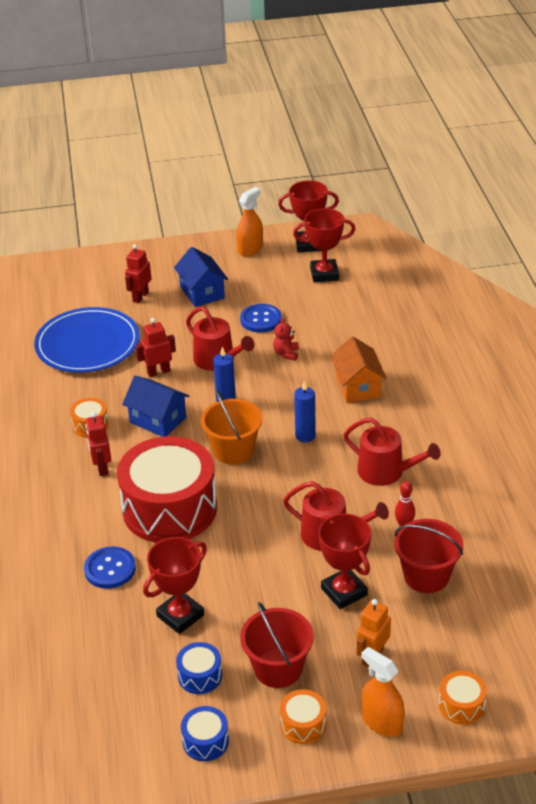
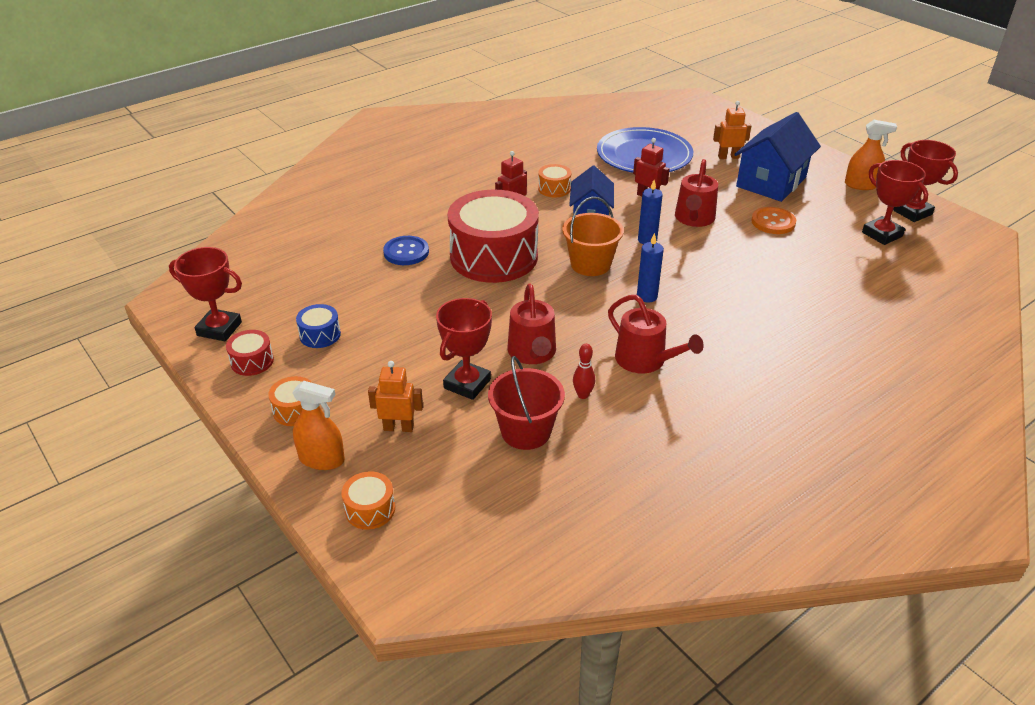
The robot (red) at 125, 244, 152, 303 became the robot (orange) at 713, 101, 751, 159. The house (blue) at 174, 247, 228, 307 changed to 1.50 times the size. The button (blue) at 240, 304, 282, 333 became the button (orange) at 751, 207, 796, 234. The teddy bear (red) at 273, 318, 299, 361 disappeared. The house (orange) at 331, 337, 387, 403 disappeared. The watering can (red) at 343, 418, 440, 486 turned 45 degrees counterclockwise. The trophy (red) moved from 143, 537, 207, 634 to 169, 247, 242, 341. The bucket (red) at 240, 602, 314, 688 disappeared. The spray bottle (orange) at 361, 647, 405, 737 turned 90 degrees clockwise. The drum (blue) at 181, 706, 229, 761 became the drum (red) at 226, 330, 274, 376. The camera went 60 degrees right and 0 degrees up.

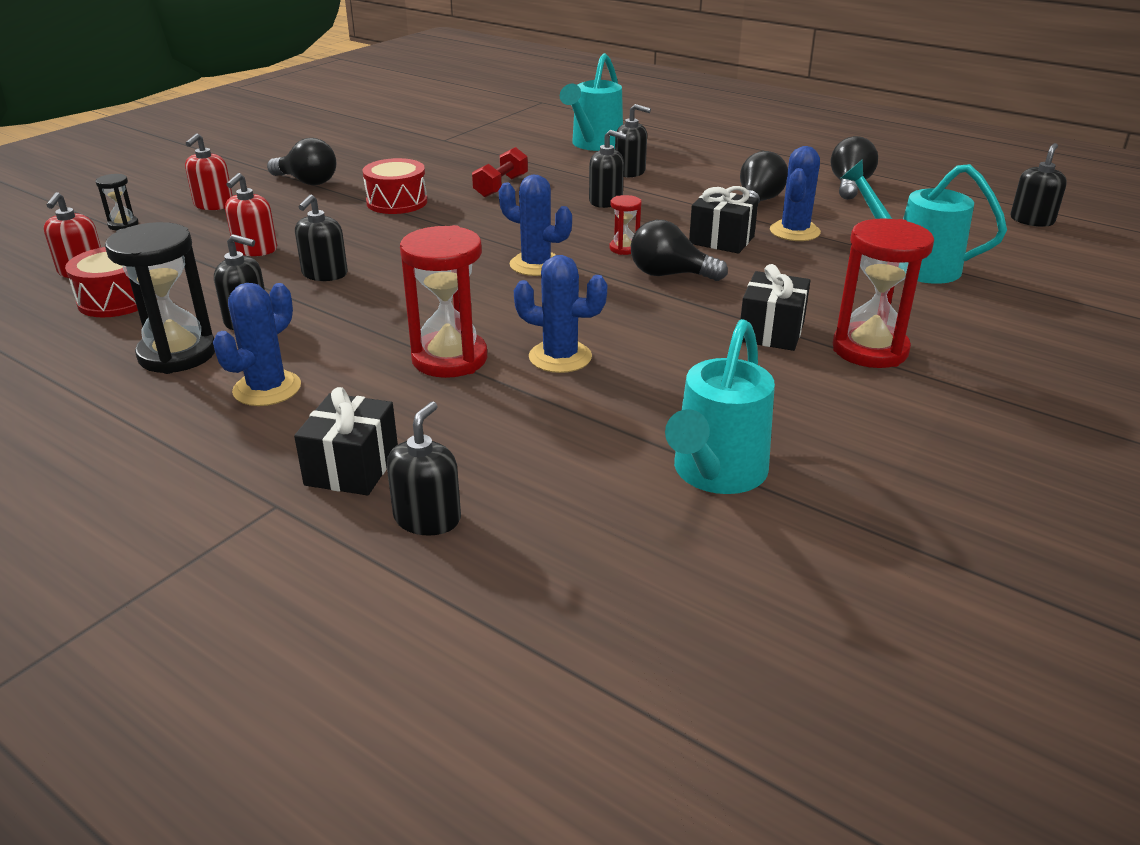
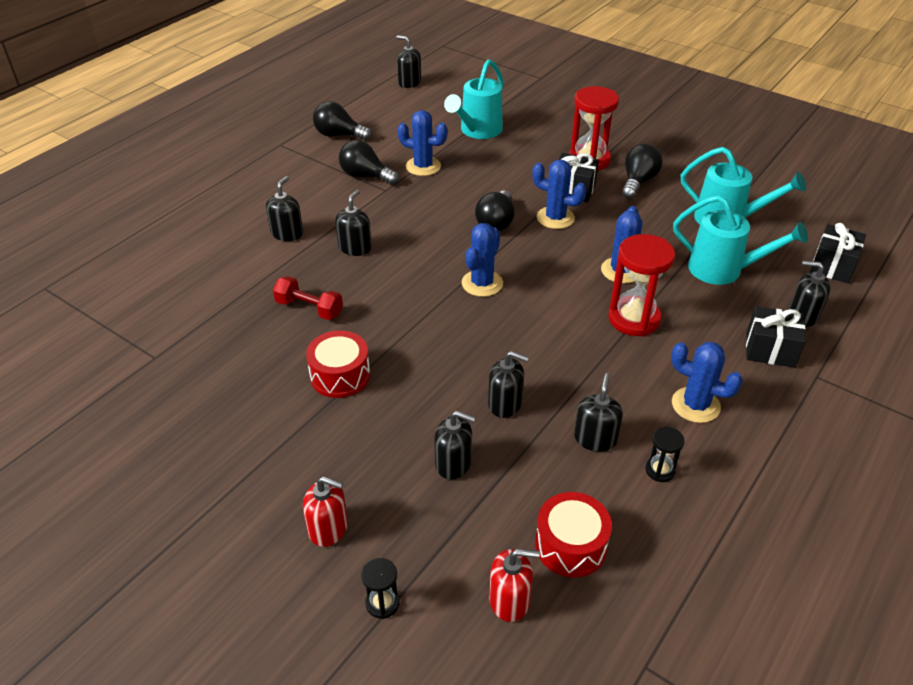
The watering can (turquoise) moved from 560, 53, 623, 151 to 673, 195, 808, 285. The light bulb (black) moved from 267, 138, 336, 185 to 622, 143, 662, 199. The soap dispenser (red) at 225, 173, 277, 256 became the soap dispenser (black) at 434, 411, 476, 480. The gift (black) moved from 689, 186, 759, 254 to 810, 223, 866, 283. The hourglass (red) at 610, 195, 642, 255 disappeared. The hourglass (black) at 105, 222, 215, 374 changed to 0.49 times the size. The cactus (blue) at 532, 160, 586, 229 appeared. The camera went 90 degrees left and 10 degrees up.

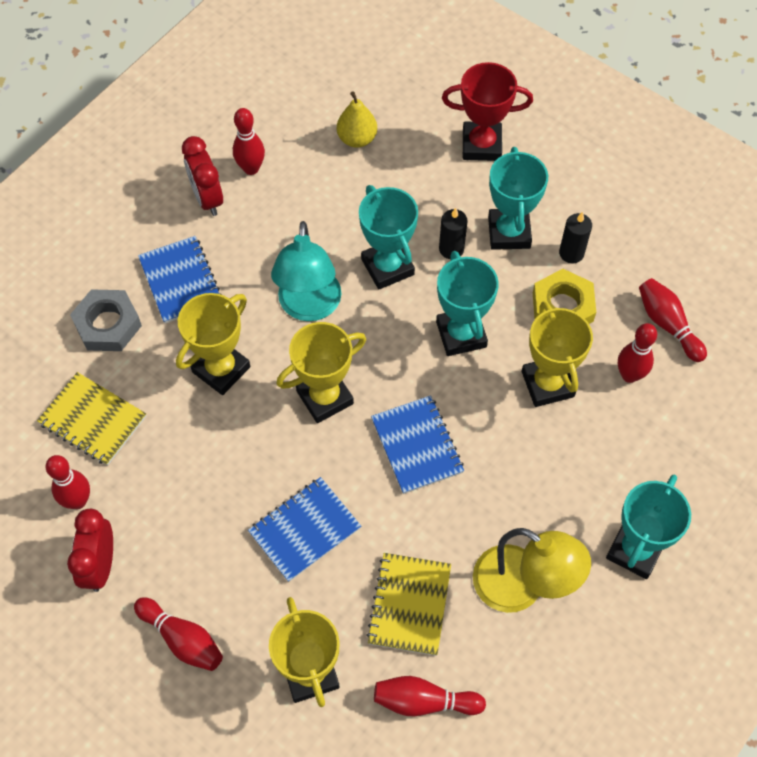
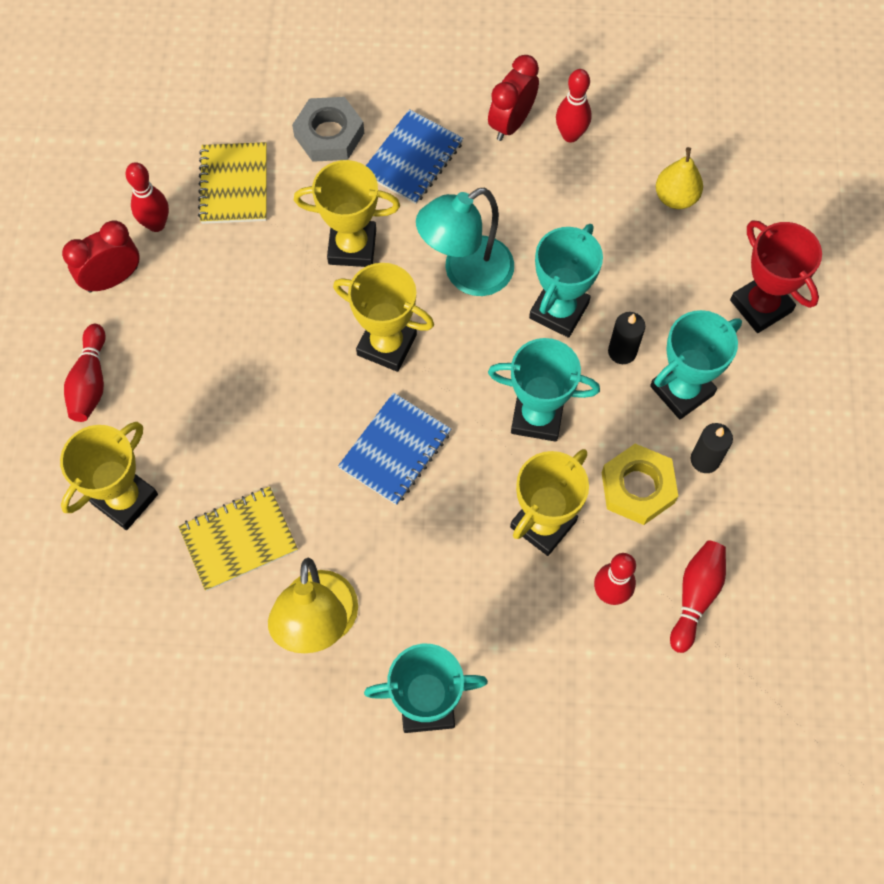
The trophy (turquoise) at 436, 251, 499, 356 turned 60 degrees clockwise. The notebook (blue) at 248, 477, 361, 582 disappeared. The bowling pin (red) at 374, 676, 486, 716 disappeared. The camera went 55 degrees right and 5 degrees up.

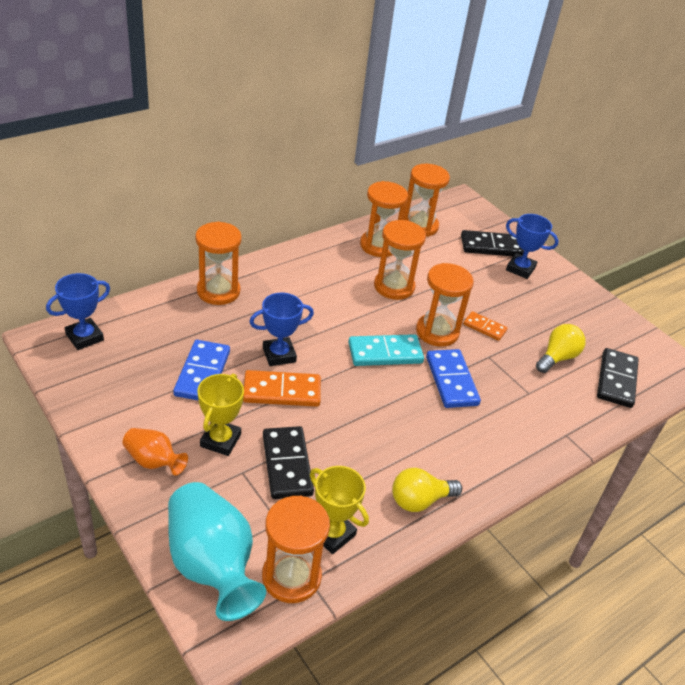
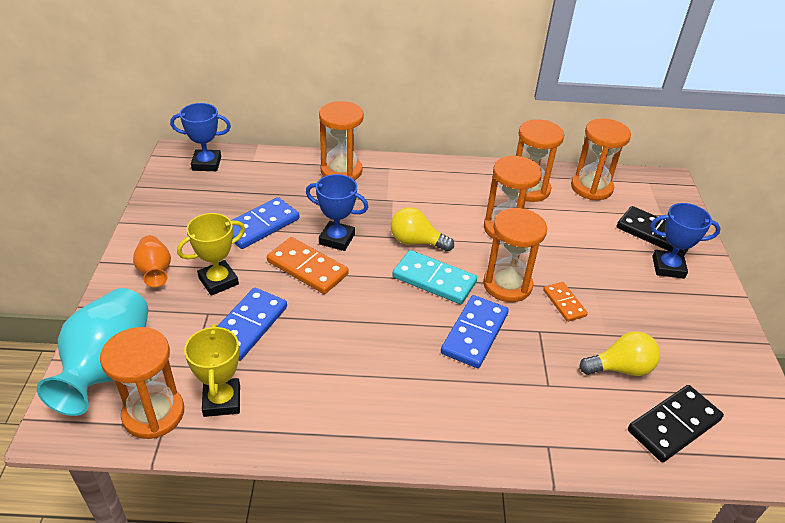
The trophy (blue) at 506, 214, 559, 279 turned 60 degrees counterclockwise. The domino (black) at 263, 426, 314, 499 became the domino (blue) at 217, 288, 287, 361. The light bulb (yellow) moved from 392, 468, 462, 512 to 391, 207, 454, 252. The camera went 40 degrees right and 0 degrees up.

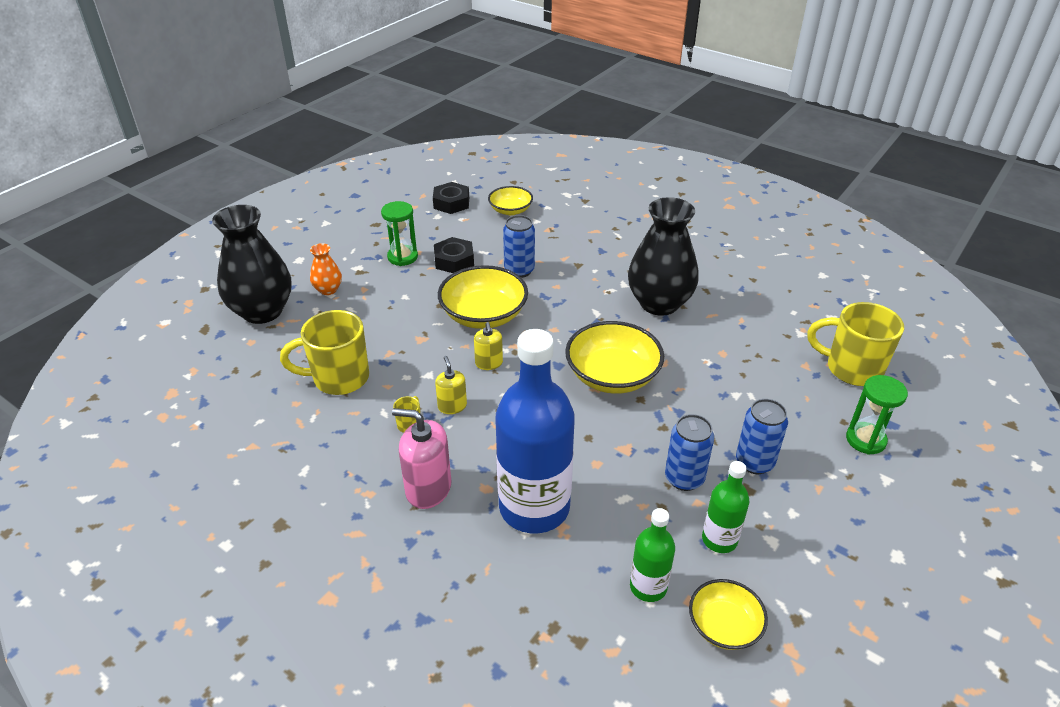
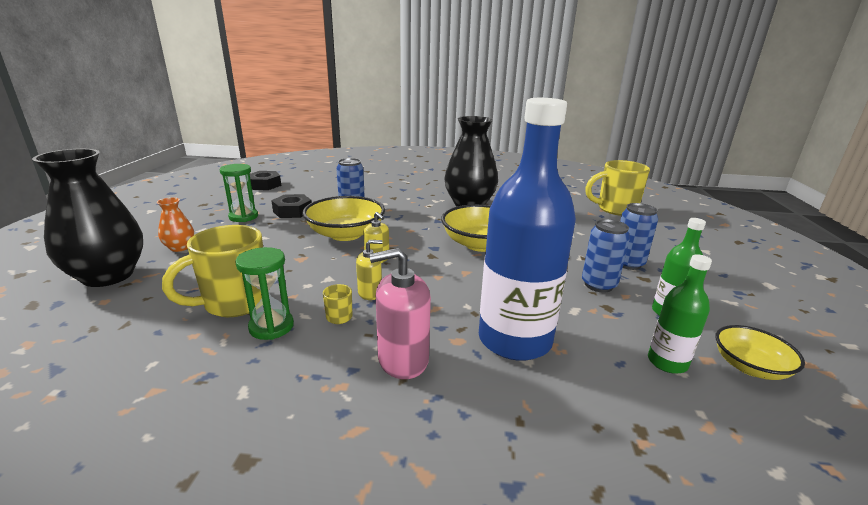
The bowl (yellow) at 488, 186, 533, 215 disappeared. The soap dispenser (yellow) at 435, 356, 467, 414 turned 120 degrees clockwise. The hourglass (green) moved from 846, 375, 908, 455 to 235, 247, 294, 340. The camera went 30 degrees left and 15 degrees down.

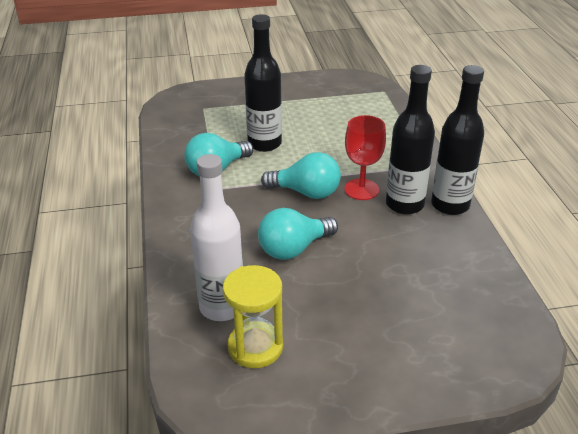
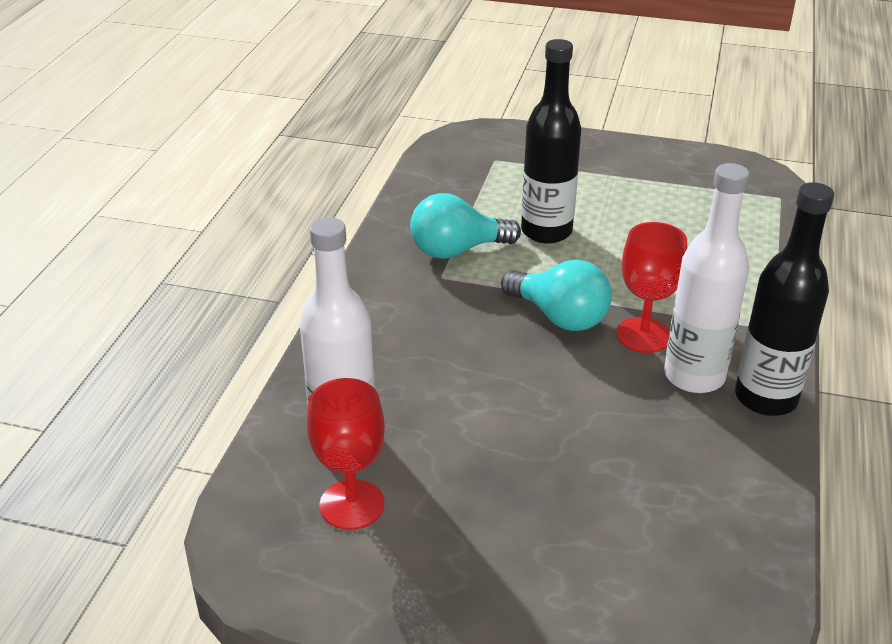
The bottle (black) at 386, 65, 435, 215 became the bottle (white) at 664, 163, 749, 393. The light bulb (turquoise) at 258, 208, 338, 260 disappeared. The hourglass (yellow) at 223, 265, 283, 368 was replaced by the goblet (red) at 307, 378, 385, 530. The camera went 25 degrees right and 0 degrees up.

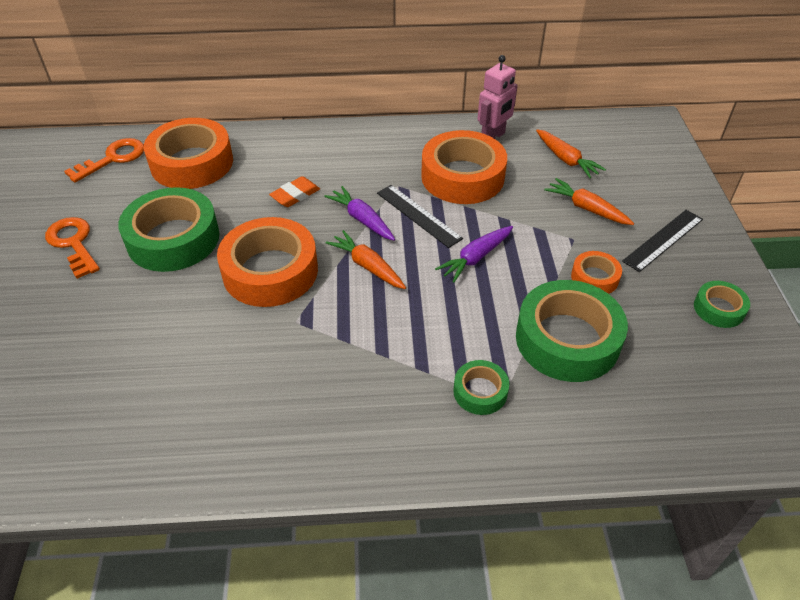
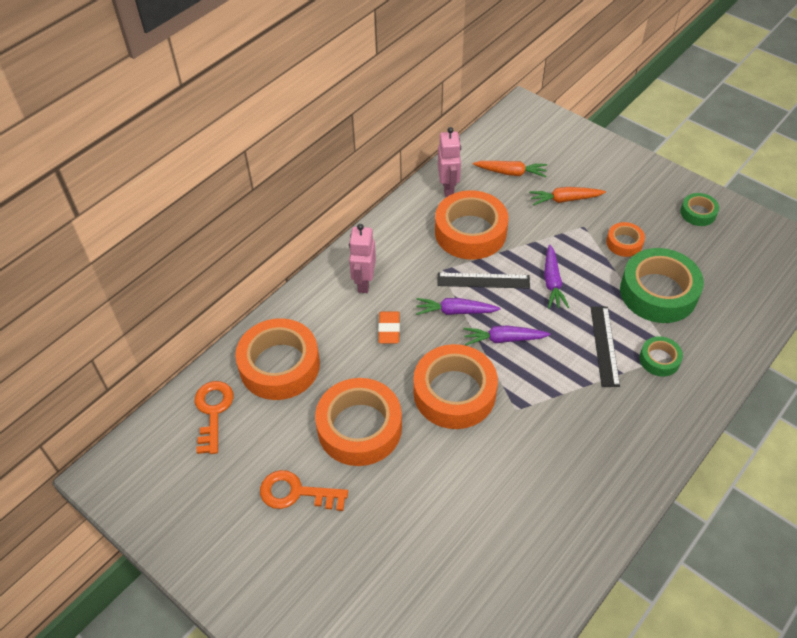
The tape (green) at 118, 187, 219, 272 became the tape (orange) at 315, 378, 402, 466. The ruler (black) moved from 622, 210, 703, 272 to 591, 307, 620, 387. The carrot (orange) at 326, 230, 406, 289 became the carrot (purple) at 463, 326, 550, 346. The robot (pink) at 349, 224, 376, 293 appeared. The camera went 45 degrees left and 5 degrees up.

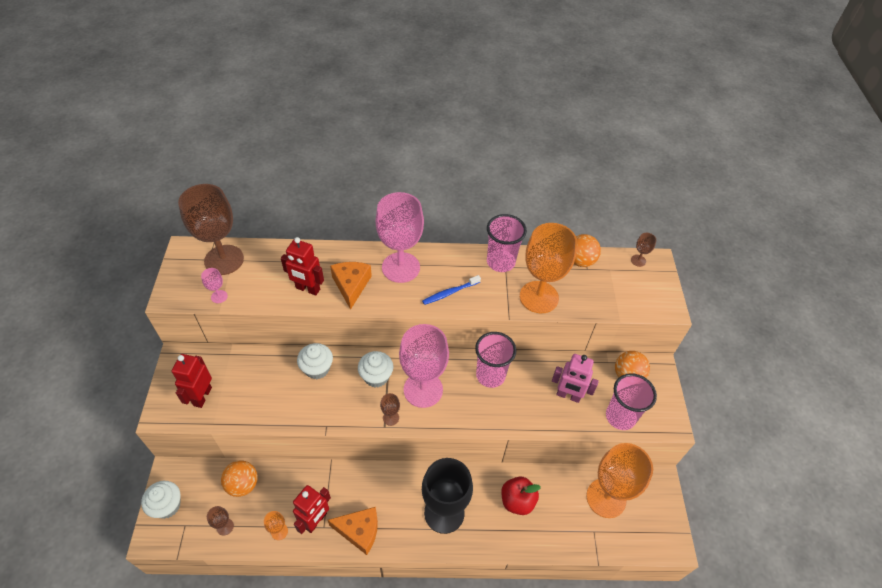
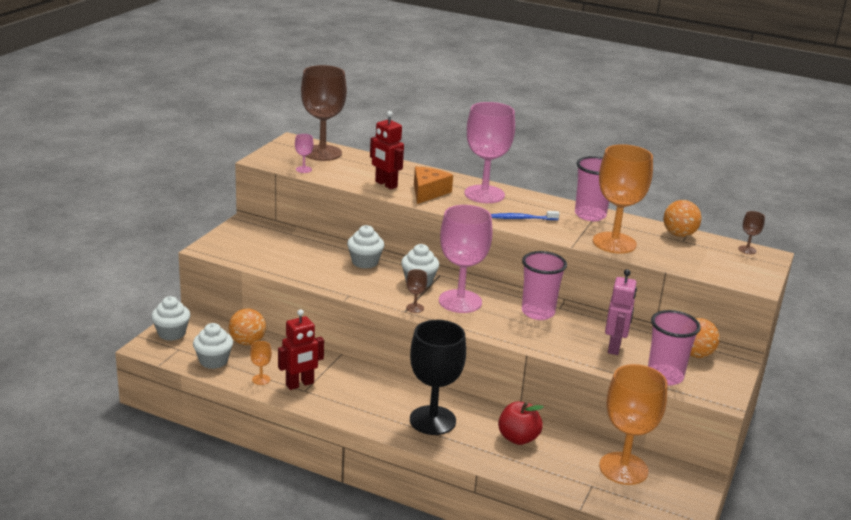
The robot (red) at 171, 354, 212, 408 disappeared. The robot (pink) at 552, 354, 599, 403 turned 120 degrees counterclockwise. The goblet (brown) at 207, 506, 234, 536 was replaced by the cupcake (white) at 193, 323, 233, 369. The cheese (orange) at 328, 507, 378, 555 disappeared. The camera went 25 degrees right and 25 degrees down.

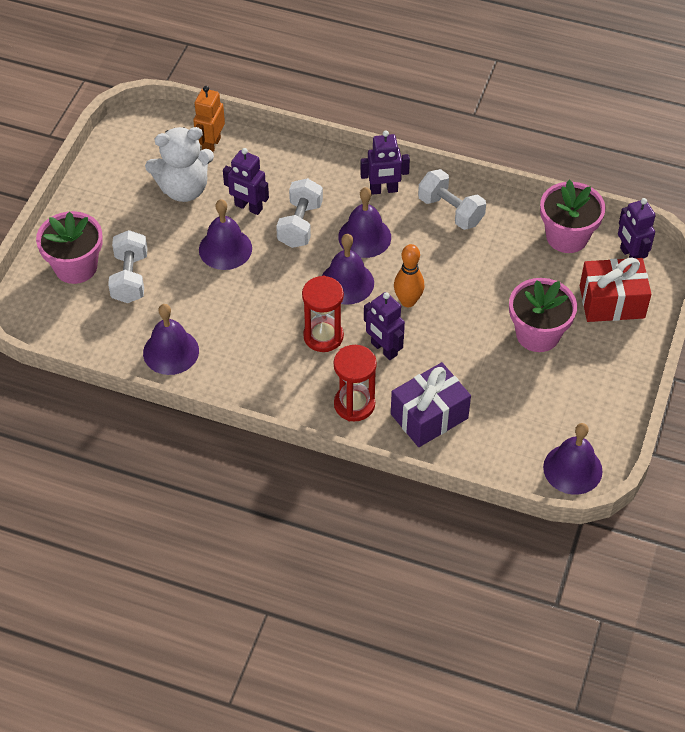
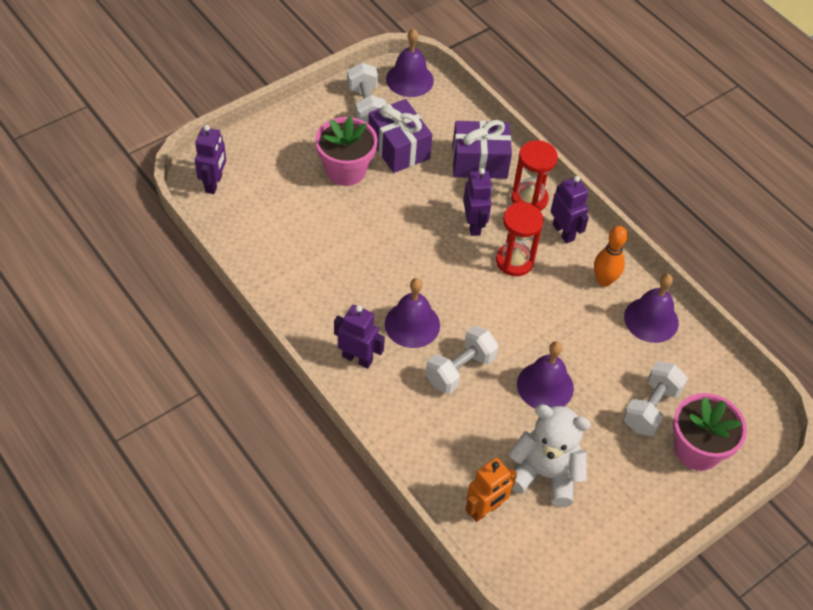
The robot (purple) moved from 223, 148, 269, 215 to 550, 176, 589, 243. The dumbbell (white) moved from 418, 169, 486, 230 to 347, 63, 387, 123. The flower pot (pink) at 540, 180, 605, 253 disappeared. The bell (purple) at 322, 234, 374, 305 disappeared. The bowling pin (orange) moved from 394, 244, 424, 307 to 594, 226, 628, 287. The gift (red) at 580, 258, 652, 322 disappeared. The gift (purple) at 368, 99, 432, 173 appeared. The camera went 150 degrees left and 0 degrees up.

